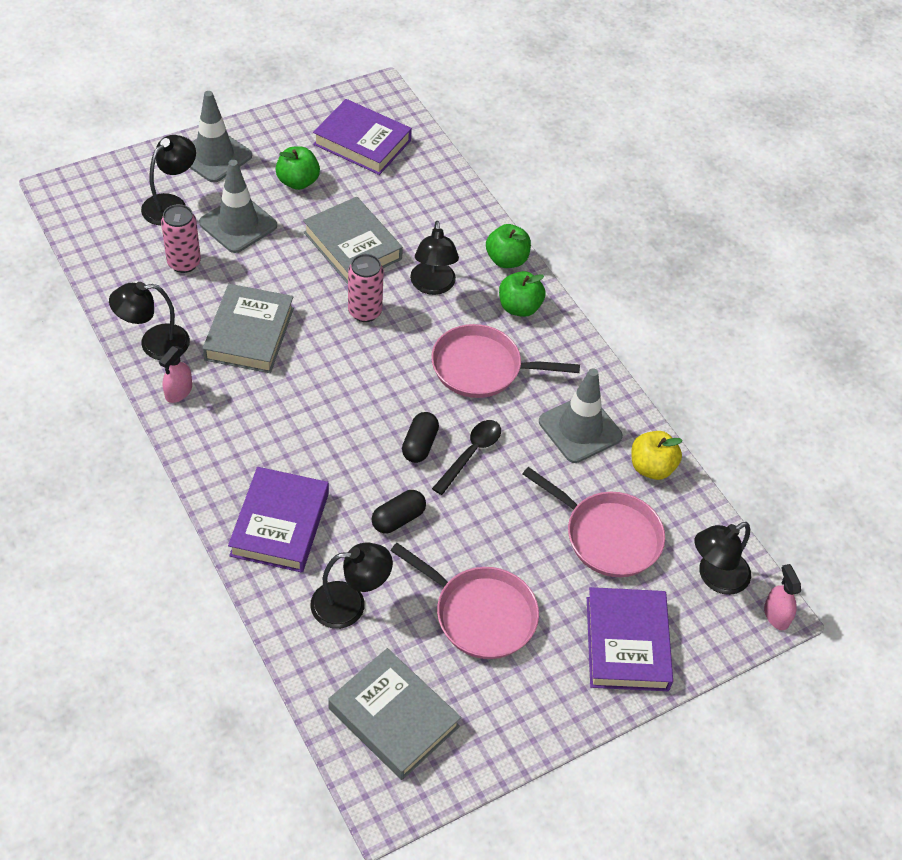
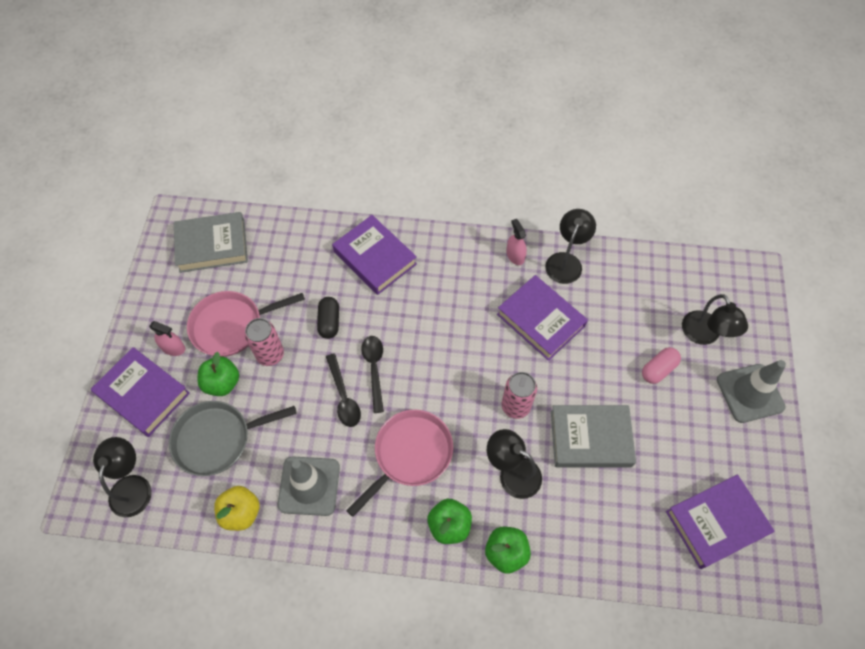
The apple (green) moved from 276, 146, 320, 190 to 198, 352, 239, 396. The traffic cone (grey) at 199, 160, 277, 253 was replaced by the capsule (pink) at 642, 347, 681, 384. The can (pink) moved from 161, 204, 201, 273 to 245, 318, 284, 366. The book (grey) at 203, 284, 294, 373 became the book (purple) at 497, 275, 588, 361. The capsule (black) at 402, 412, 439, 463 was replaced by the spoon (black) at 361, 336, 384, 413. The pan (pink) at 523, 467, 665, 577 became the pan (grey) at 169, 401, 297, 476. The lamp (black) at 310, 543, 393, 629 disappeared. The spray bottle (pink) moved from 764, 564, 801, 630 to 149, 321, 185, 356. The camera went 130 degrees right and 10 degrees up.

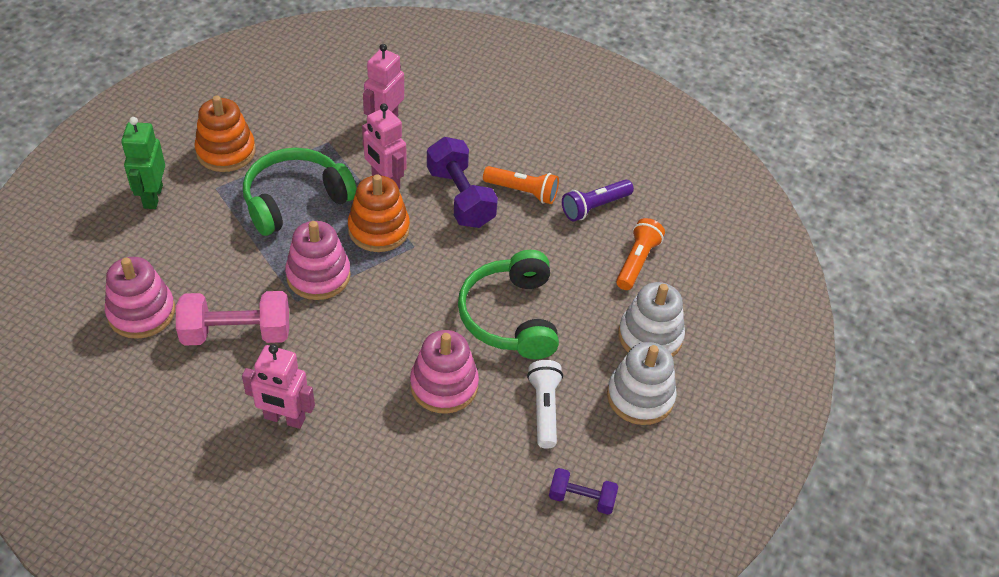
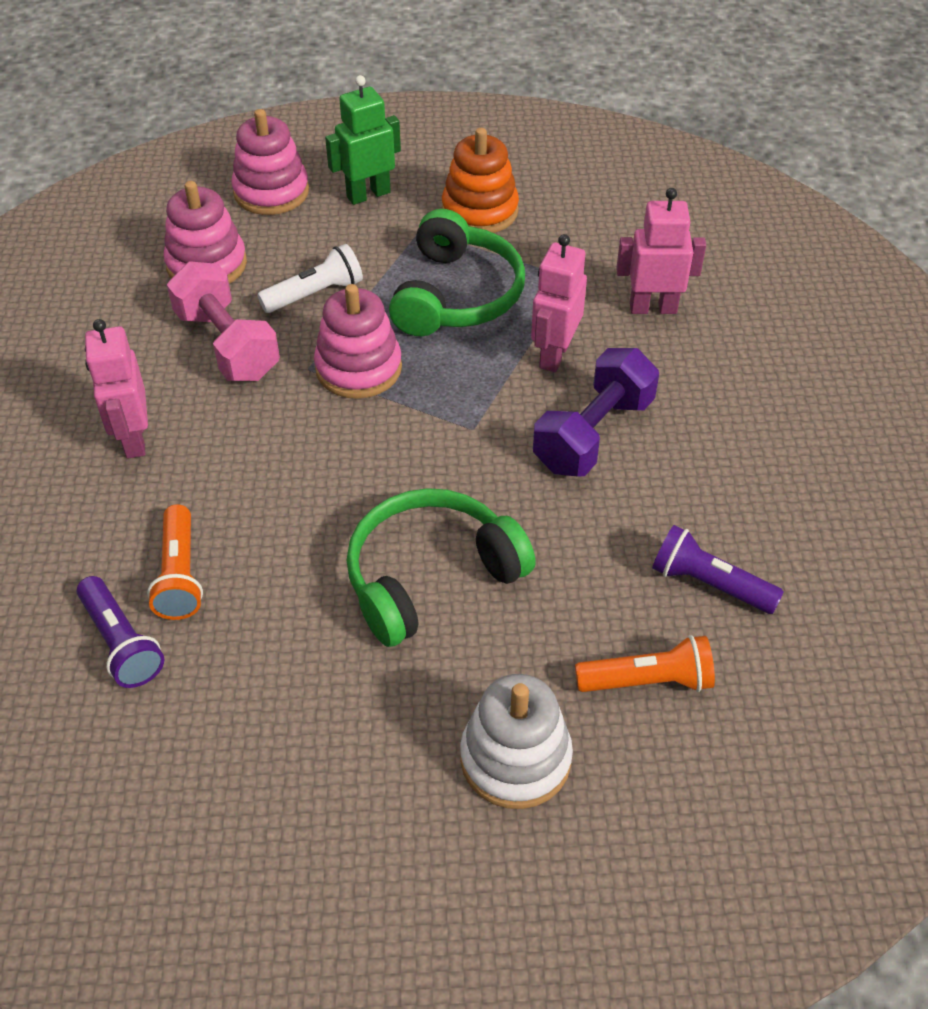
The headphones (green) at 243, 148, 357, 236 turned 75 degrees clockwise. The flashlight (orange) moved from 483, 166, 559, 204 to 147, 504, 203, 620. The stacking toy (orange) at 348, 174, 410, 252 disappeared. The stacking toy (pink) moved from 410, 330, 479, 413 to 232, 109, 309, 215. The stacking toy (white) at 607, 342, 677, 425 disappeared. The flashlight (white) moved from 527, 360, 563, 449 to 257, 244, 363, 313. The dumbbell (purple) at 549, 468, 618, 515 disappeared. The flashlight (purple) at 77, 576, 164, 688 appeared. The camera went 65 degrees right and 0 degrees up.

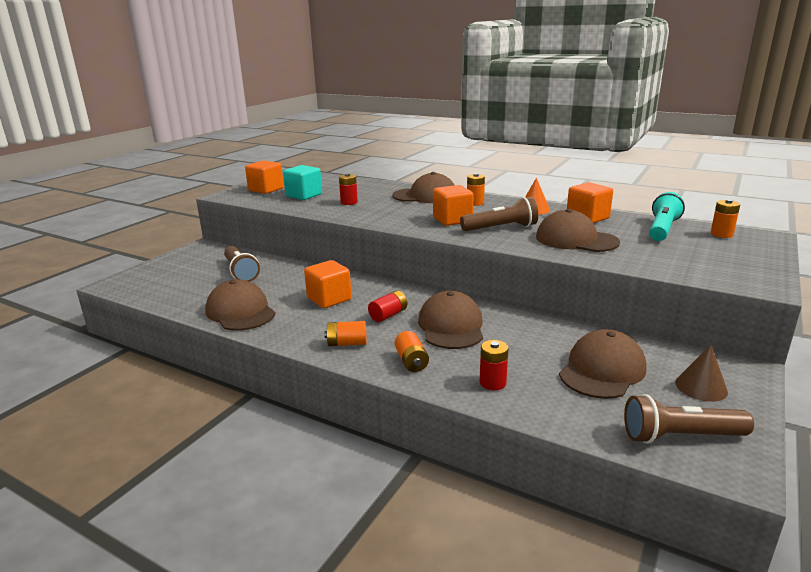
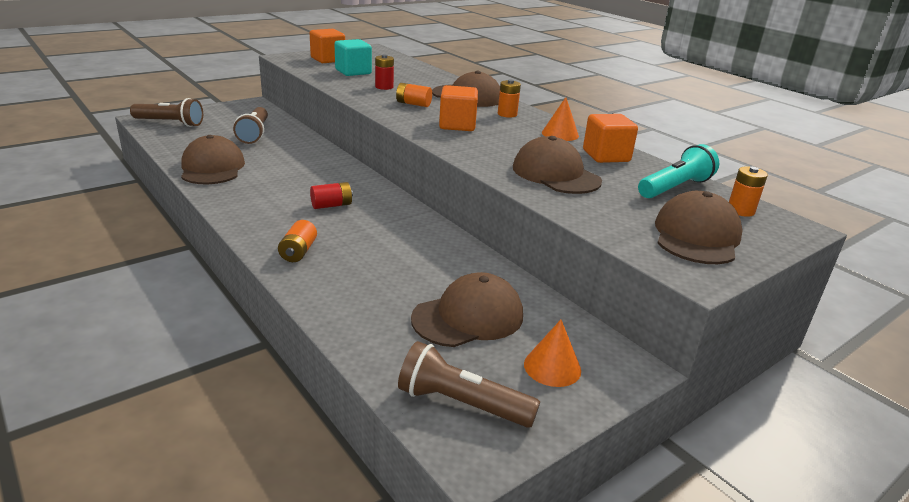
The flashlight (brown) moved from 460, 197, 538, 231 to 130, 98, 203, 127. The cube (orange) at 304, 260, 352, 308 disappeared. The cap (brown) moved from 418, 291, 483, 349 to 655, 191, 743, 264. The battery (orange) moved from 324, 321, 367, 346 to 396, 83, 432, 107. The battery (red) at 480, 340, 509, 390 disappeared. The cone (brown) at 675, 345, 728, 402 became the cone (orange) at 524, 320, 581, 387. The camera went 20 degrees right and 5 degrees up.

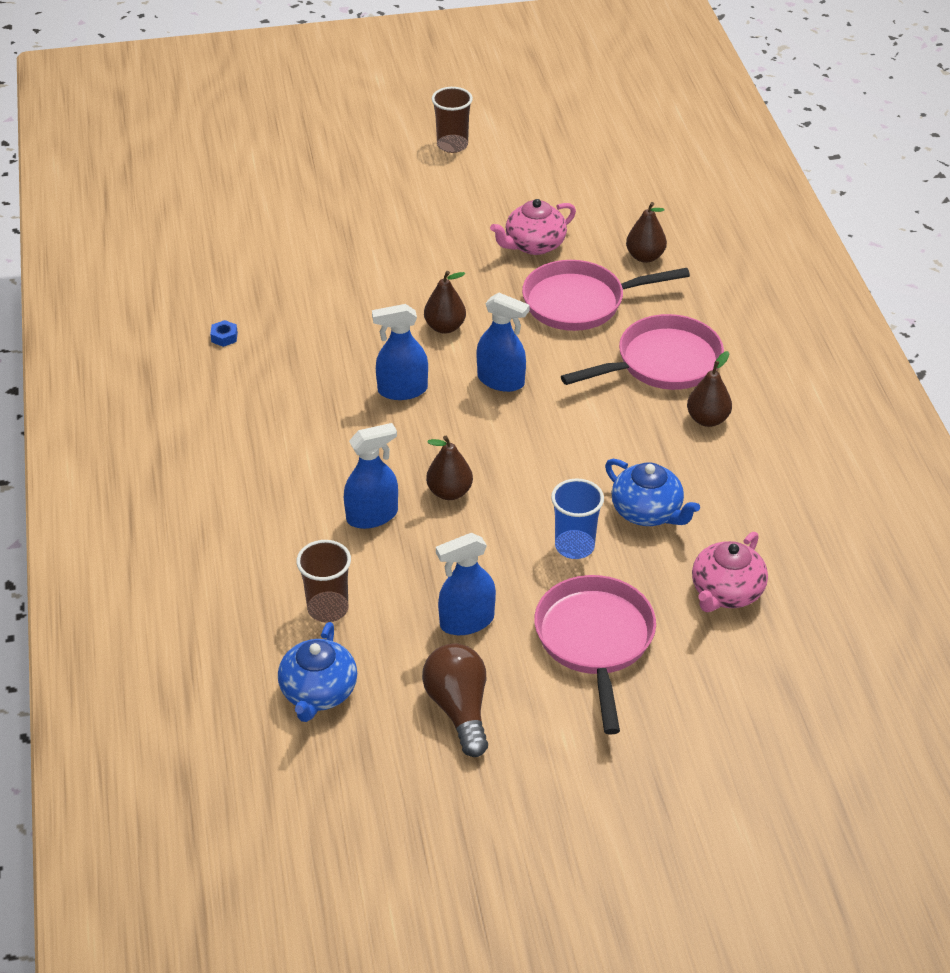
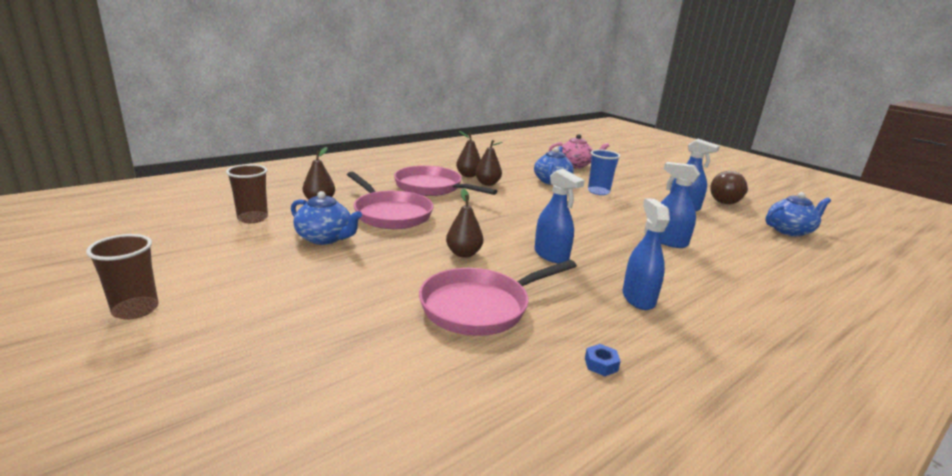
The teapot (pink) at 490, 199, 576, 255 became the teapot (blue) at 291, 191, 362, 245. The spray bottle (blue) moved from 477, 293, 530, 392 to 622, 198, 670, 310. The pear (brown) moved from 426, 436, 473, 500 to 475, 140, 503, 186. The cup (brown) moved from 296, 540, 351, 622 to 226, 164, 268, 223. The pan (pink) moved from 534, 575, 656, 735 to 419, 260, 577, 336. The camera went 120 degrees left and 20 degrees down.

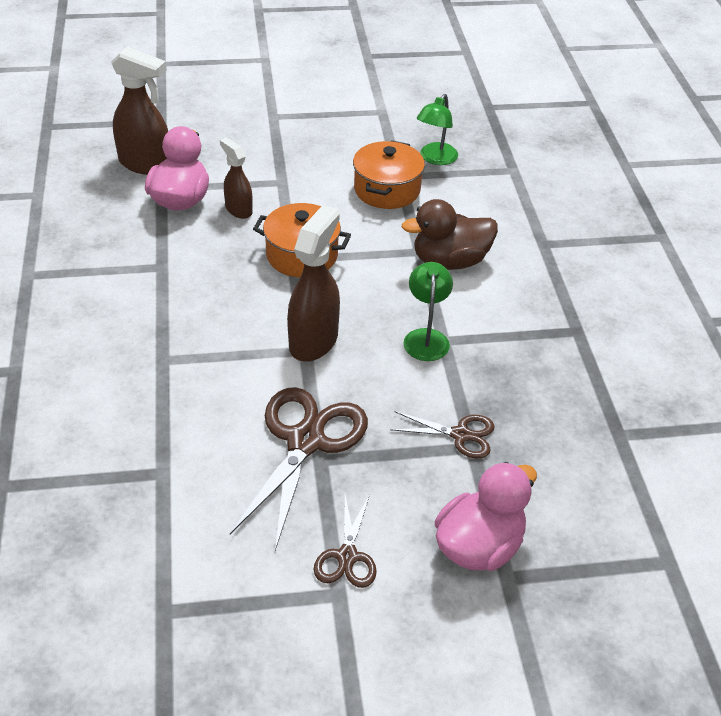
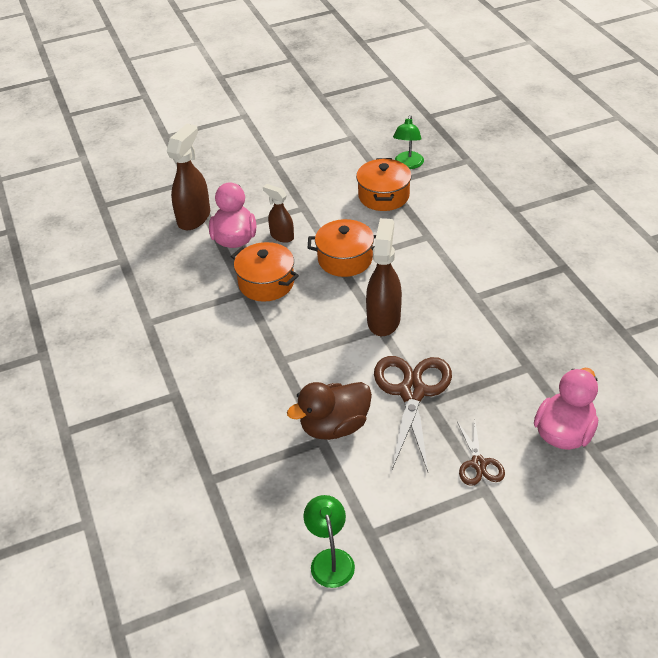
The spray bottle (brown) at 111, 47, 168, 175 turned 75 degrees counterclockwise. The duck (brown) moved from 402, 199, 498, 270 to 287, 382, 372, 440. The lamp (green) moved from 403, 262, 453, 361 to 303, 495, 355, 588. The scissors (brown) at 390, 411, 494, 459 disappeared. The pot (orange) at 231, 242, 299, 302 appeared. The camera went 10 degrees left and 0 degrees up.

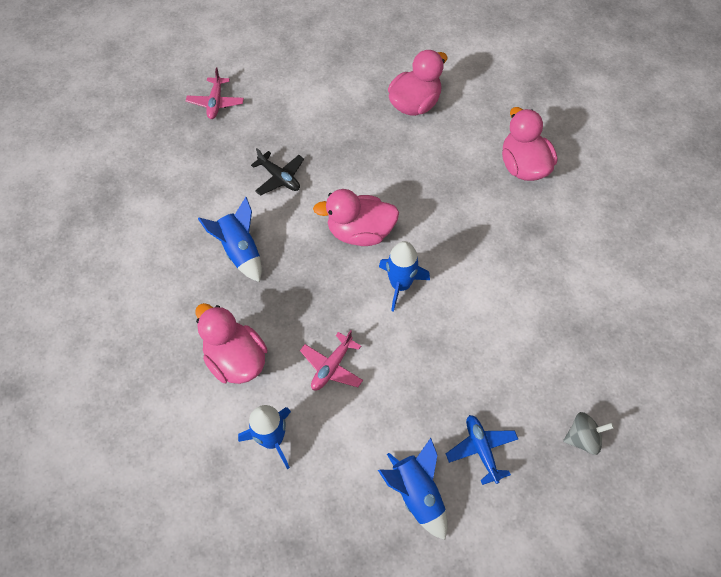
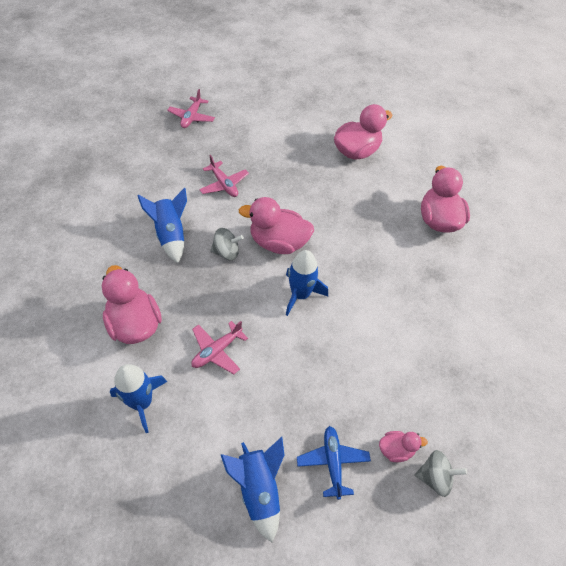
The plane (black) at 251, 148, 304, 196 became the plane (pink) at 199, 155, 249, 197. The spinning top (grey) at 210, 228, 244, 260 appeared. The duck (pink) at 379, 431, 428, 462 appeared. The camera went 10 degrees right and 5 degrees down.

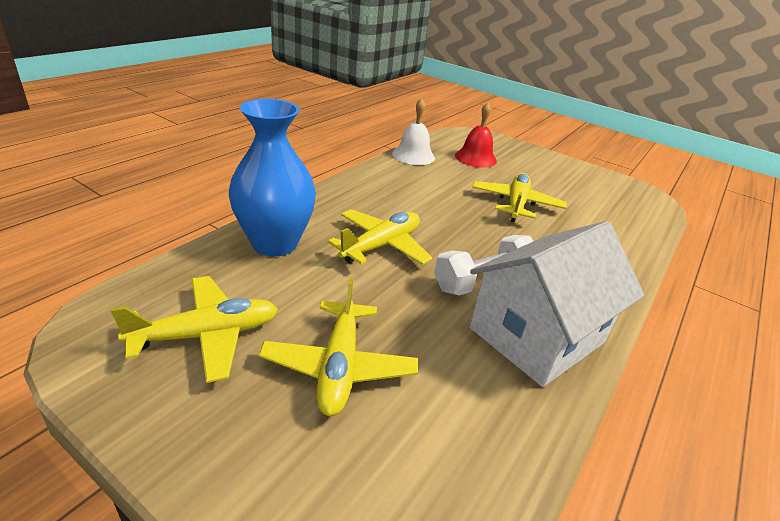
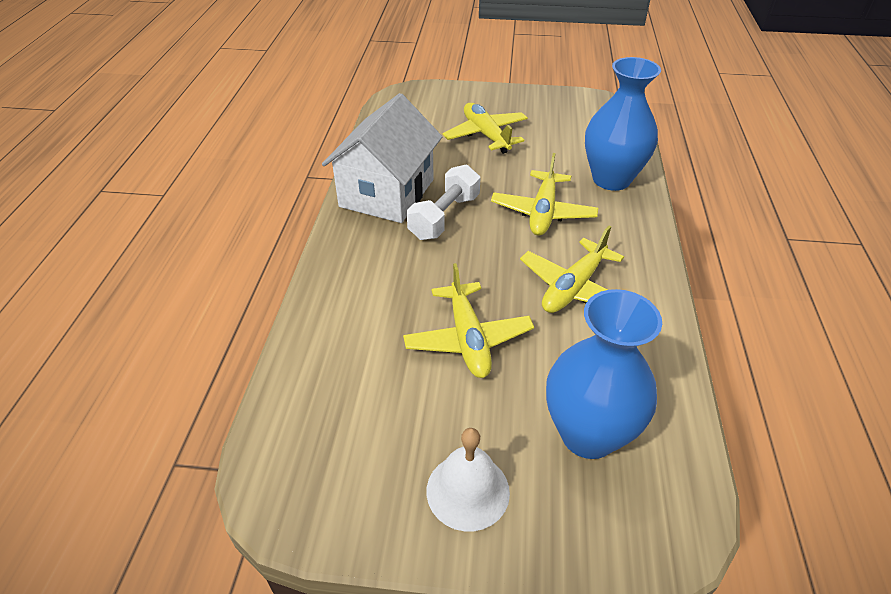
The bell (white) moved from 392, 98, 435, 165 to 427, 428, 510, 531. The bell (red) at 455, 103, 497, 168 was replaced by the vase (blue) at 546, 289, 662, 459. The plane (yellow) moved from 111, 276, 278, 383 to 520, 226, 624, 313. The camera went 155 degrees right and 10 degrees up.

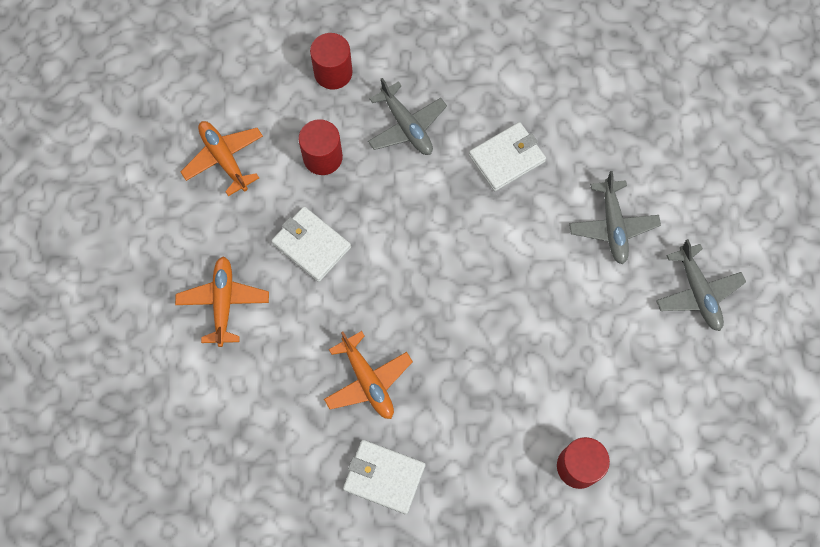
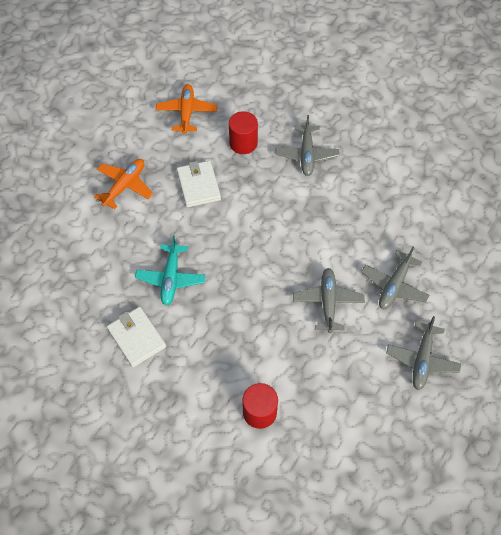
The cylinder (red) at 310, 33, 352, 90 disappeared. The wallet (white) at 469, 122, 546, 191 disappeared. The plane (orange) at 324, 331, 413, 419 became the plane (turquoise) at 135, 236, 206, 305. The plane (grey) at 293, 268, 365, 333 appeared. The camera went 35 degrees right and 10 degrees down.

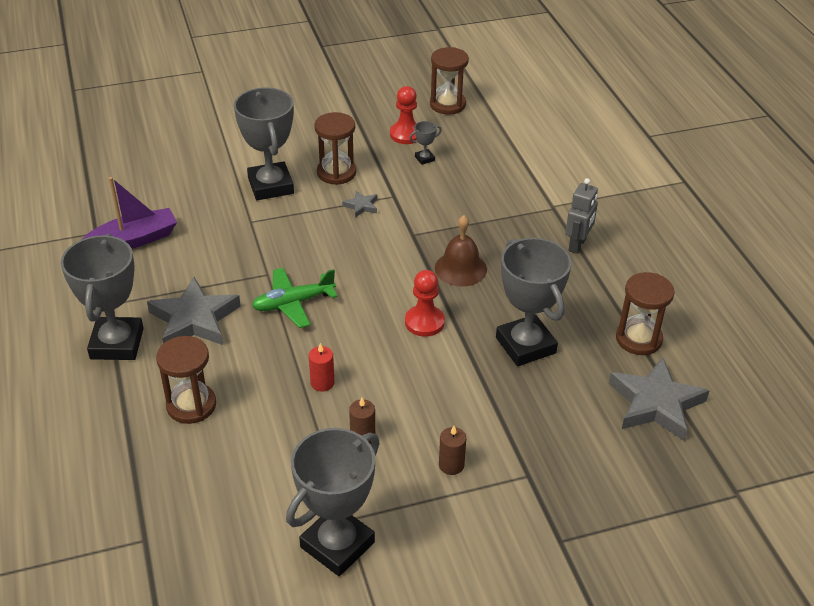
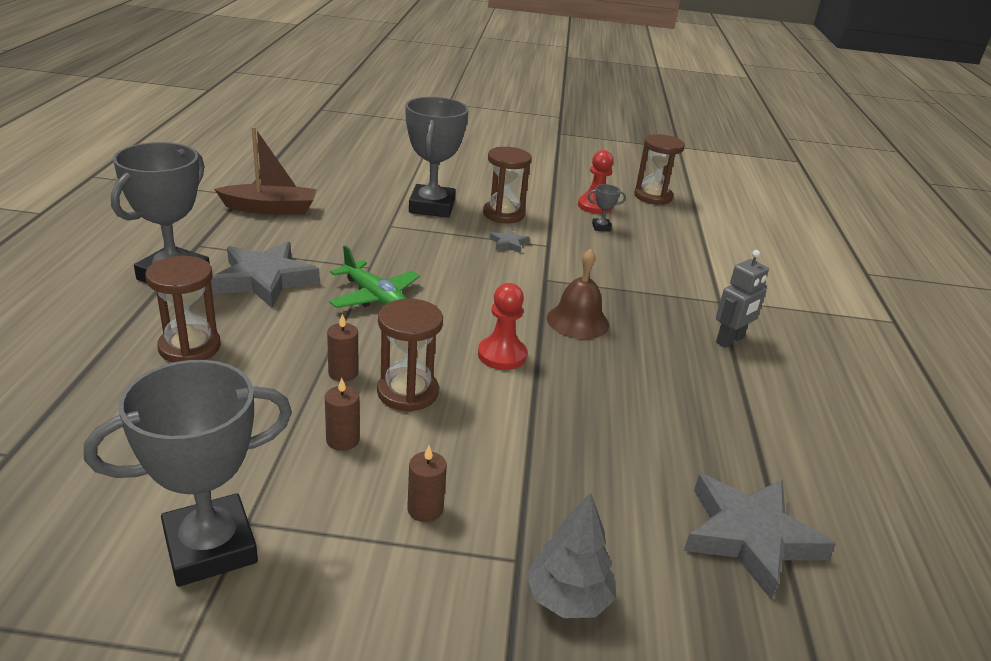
The boat (purple) at 83, 177, 177, 249 became the boat (brown) at 214, 127, 317, 214. The trophy (grey) at 496, 238, 571, 366 disappeared. The plane (green) at 252, 268, 338, 328 turned 135 degrees counterclockwise. The hourglass (brown) moved from 616, 272, 675, 355 to 377, 299, 443, 412. The candle (red) at 309, 343, 334, 392 became the candle (brown) at 327, 314, 358, 382. The tree (grey) at 526, 493, 615, 618 appeared. The camera went 20 degrees right and 10 degrees down.

